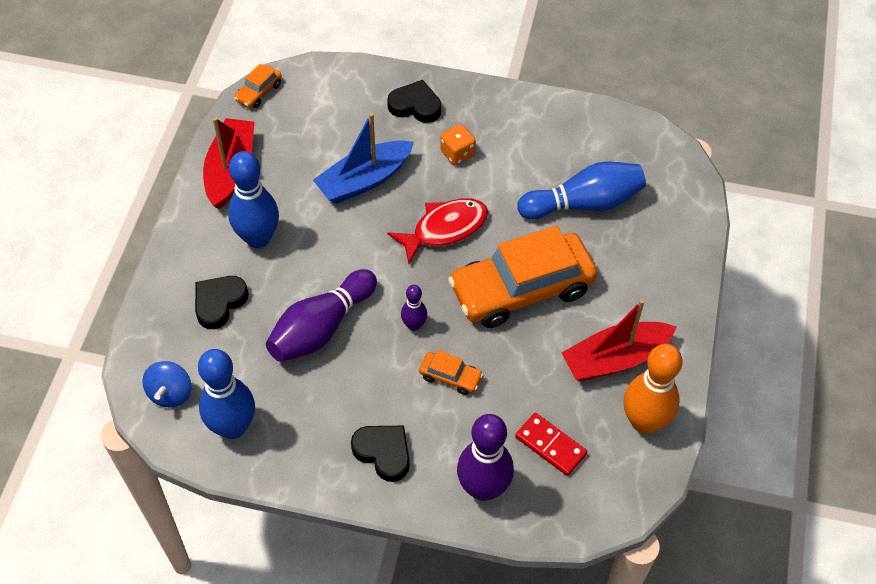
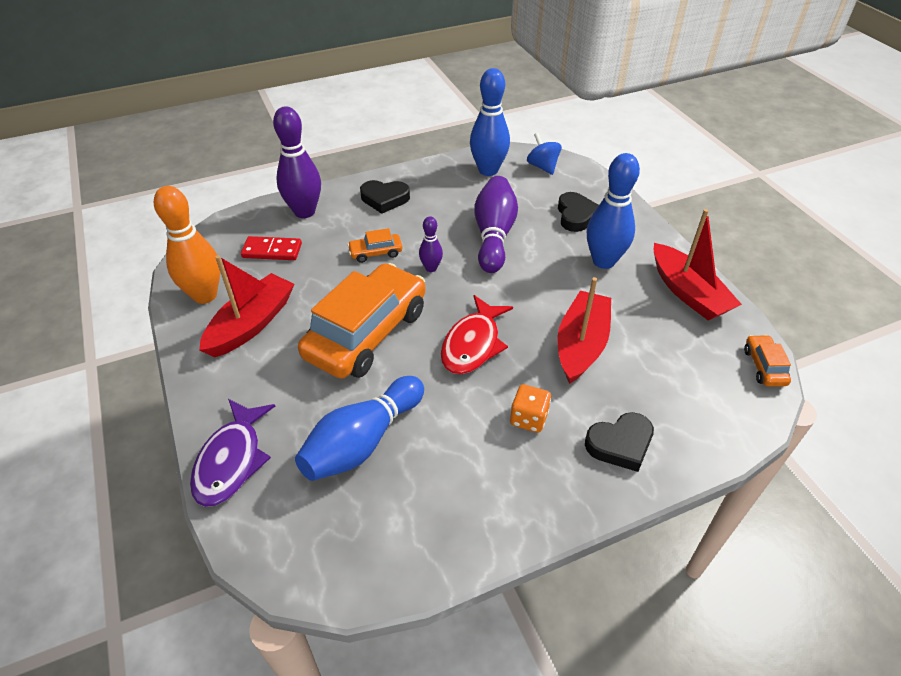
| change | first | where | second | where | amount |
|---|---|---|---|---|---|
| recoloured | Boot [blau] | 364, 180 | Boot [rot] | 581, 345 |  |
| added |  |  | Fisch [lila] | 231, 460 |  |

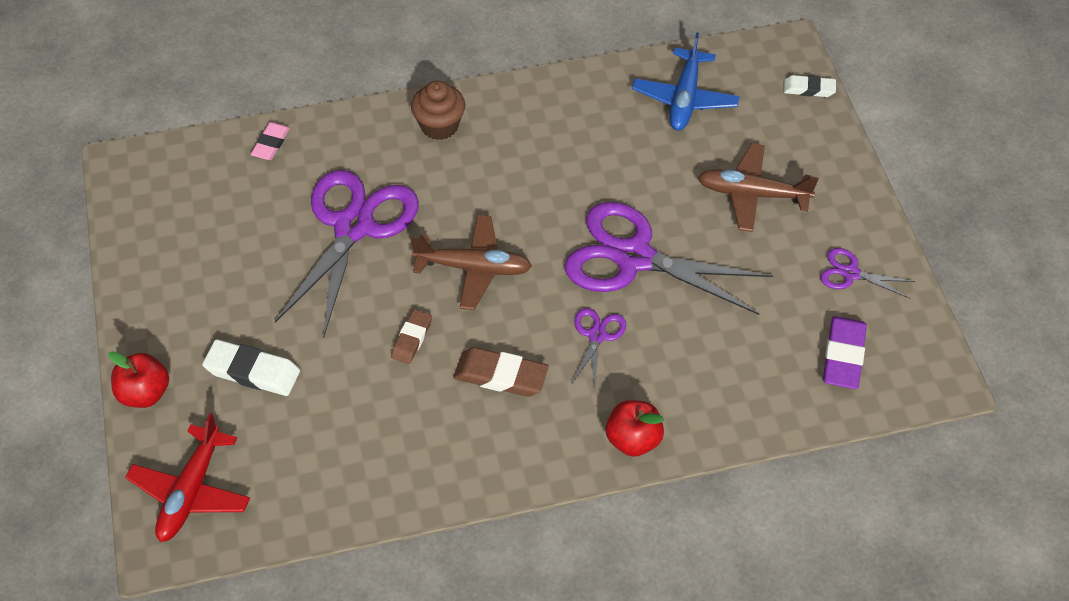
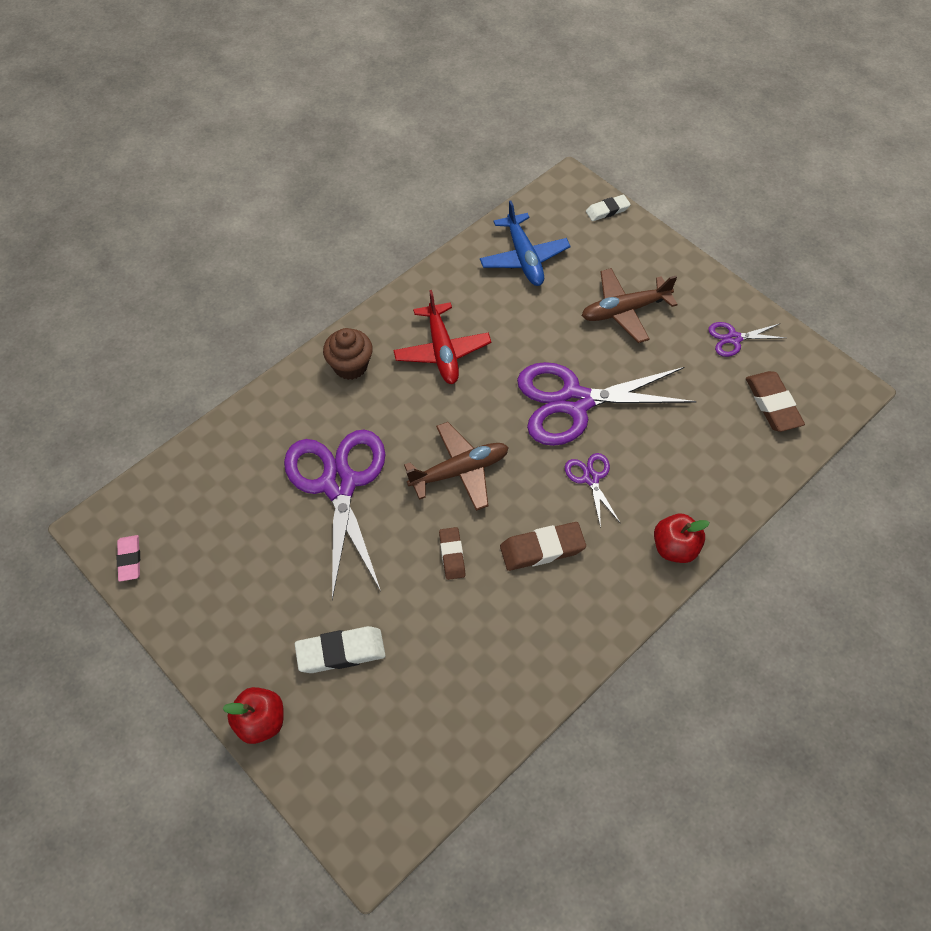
| change | first | where | second | where | amount |
|---|---|---|---|---|---|
| moved | Radiergummi [rosa] | 271, 144 |  | 130, 559 |  |
| recoloured | Radiergummi [lila] | 843, 356 | Radiergummi [braun] | 772, 404 |  |
| moved | Flugzeug [rot] | 191, 492 |  | 442, 351 |  |

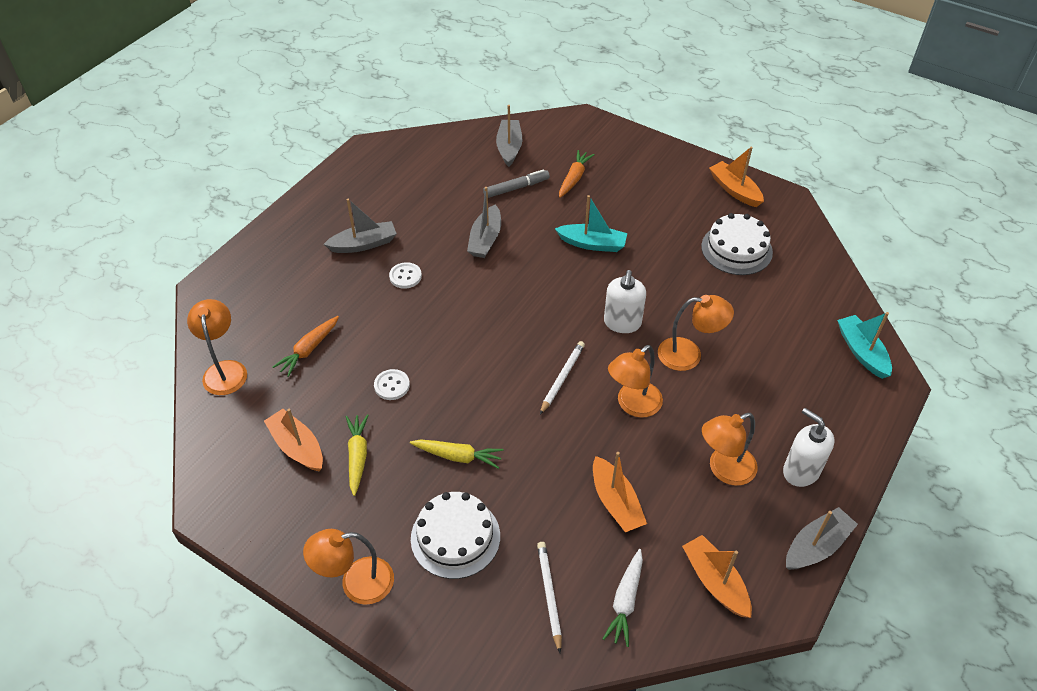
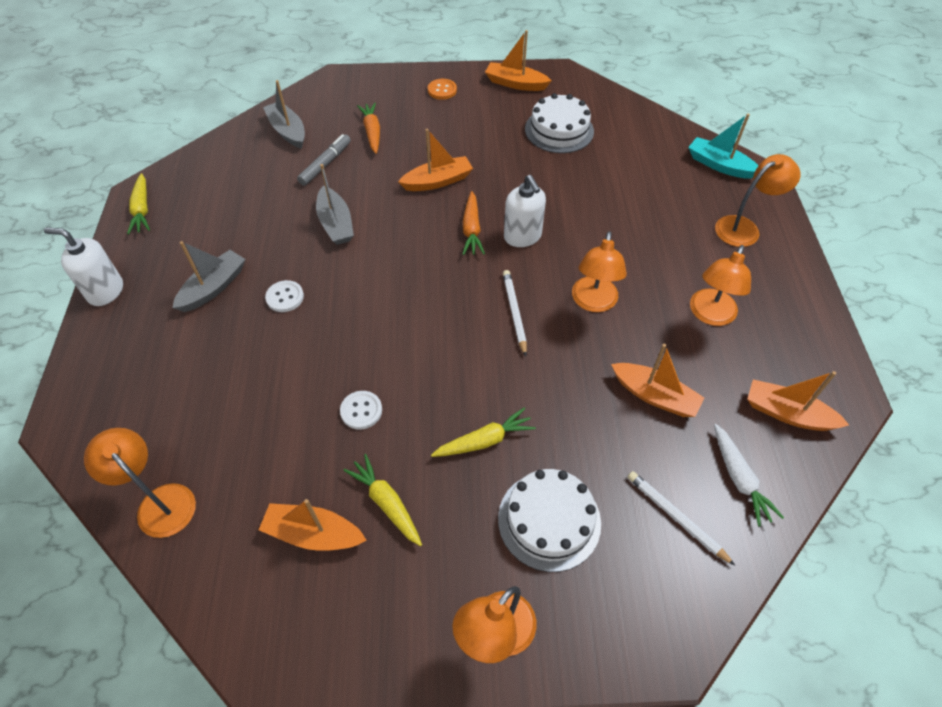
| change | first | where | second | where | amount |
|---|---|---|---|---|---|
| recoloured | Boot [türkis] | 592, 244 | Boot [orange] | 438, 181 |  |
| moved | Lampe [orange] | 689, 355 |  | 744, 227 |  |
| moved | Karotte [orange] | 309, 350 |  | 472, 229 |  |
| moved | Seifenspender [weiß] | 801, 471 |  | 105, 291 |  |
| removed | Boot [grau] | 816, 546 |  |  |  |
| added |  |  | Knopf [orange] | 442, 90 |  |
| added |  |  | Karotte [gelb] | 142, 209 |  |

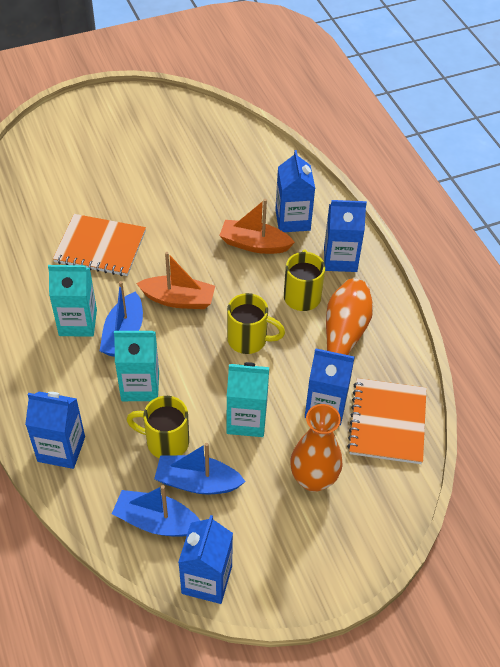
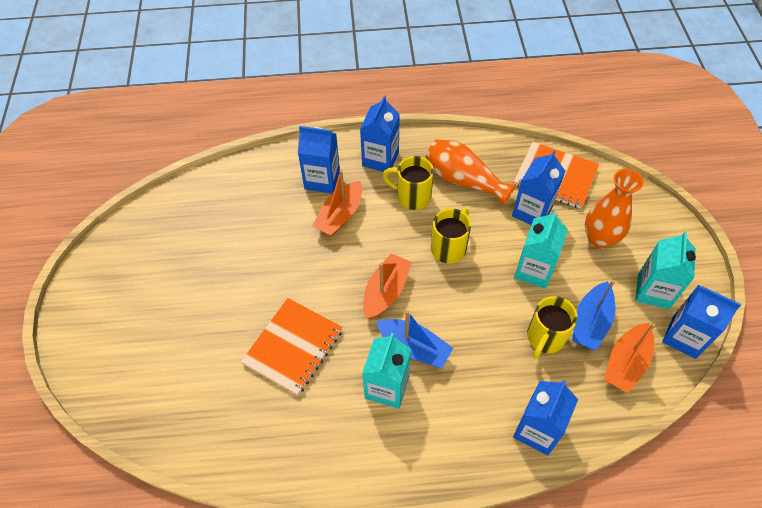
| change | first | where | second | where | amount |
|---|---|---|---|---|---|
| moved | Getränkekarton [türkis] | 140, 386 |  | 653, 291 |  |
| recoloured | Boot [blau] | 157, 521 | Boot [orange] | 625, 363 |  |

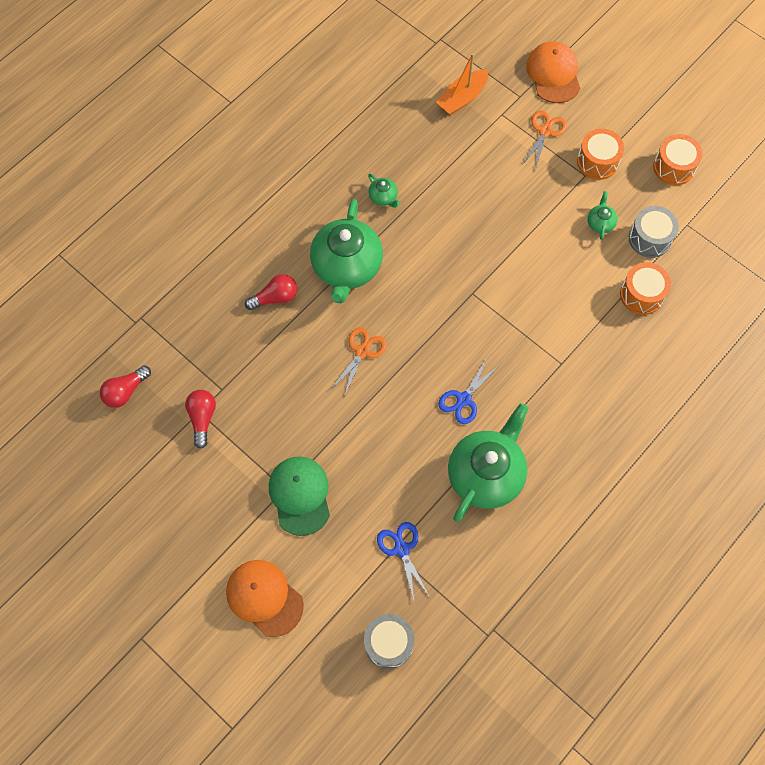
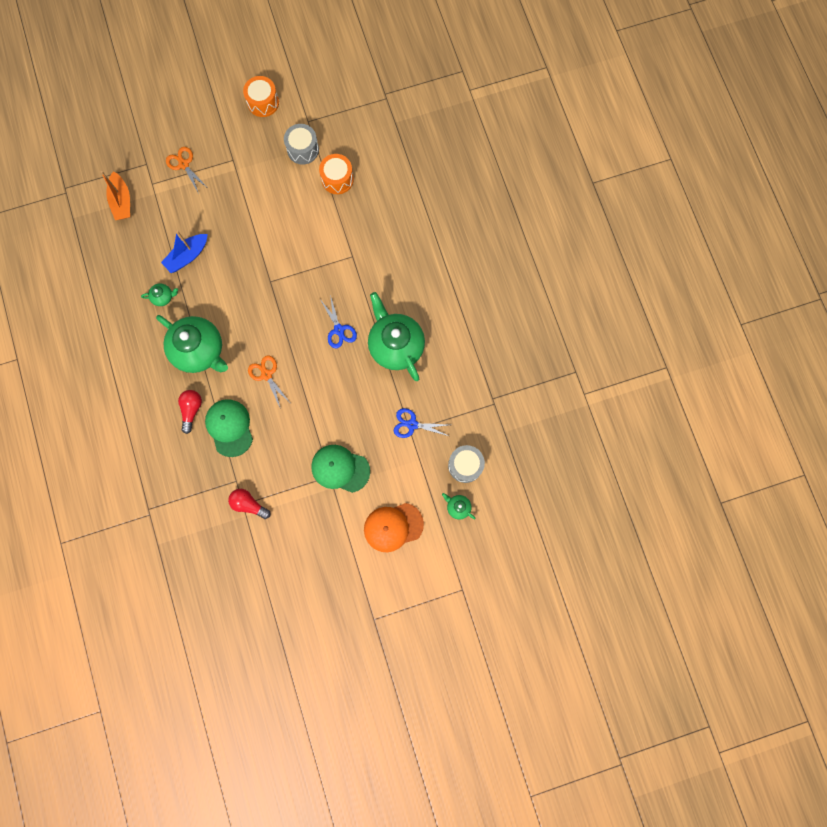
| change | first | where | second | where | amount |
|---|---|---|---|---|---|
| removed | Kappe [orange] | 553, 74 |  |  |  |
| removed | Trommel [orange] | 597, 161 |  |  |  |
| moved | Teekanne [grün] | 600, 223 |  | 458, 507 |  |
| removed | Glühbirne [rot] | 125, 391 |  |  |  |
| added |  |  | Boot [blau] | 187, 256 |  |
| added |  |  | Kappe [grün] | 229, 427 |  |

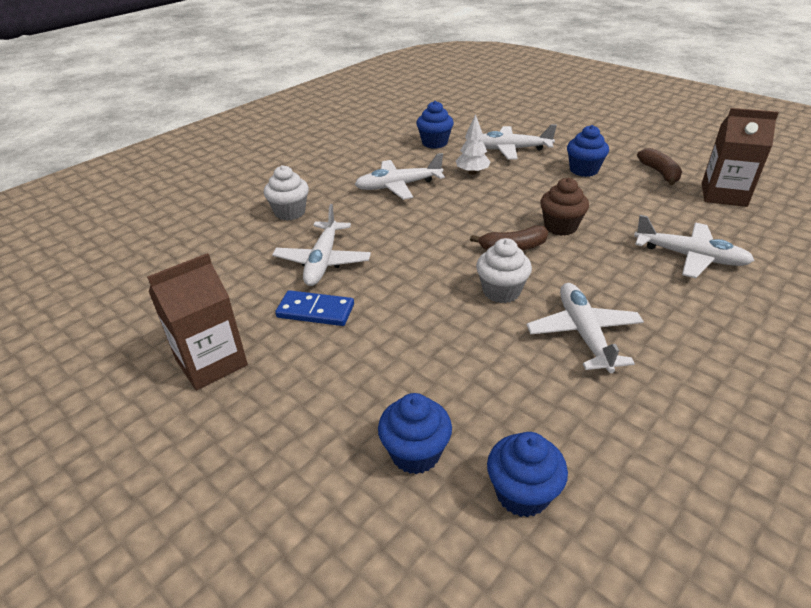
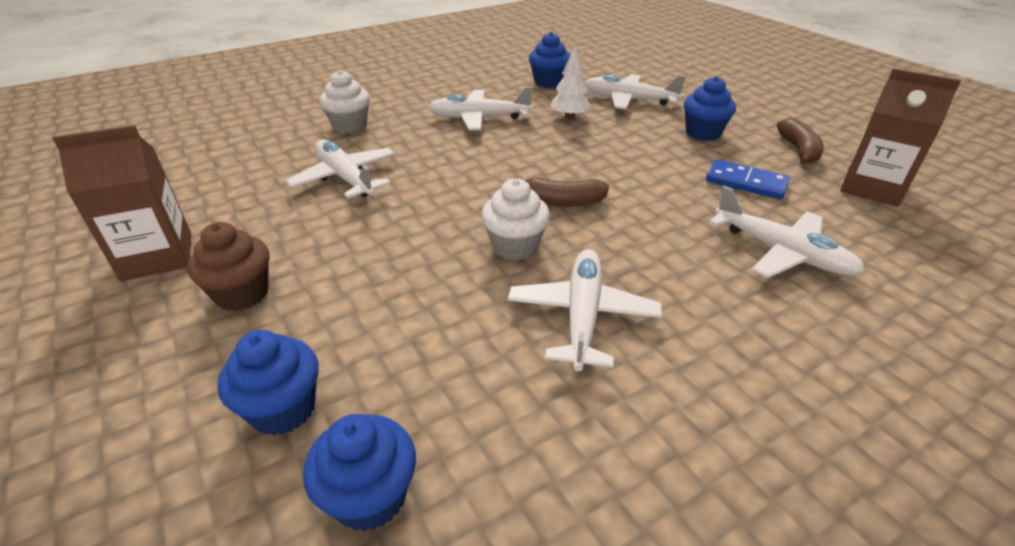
| change | first | where | second | where | amount |
|---|---|---|---|---|---|
| moved | Muffin [braun] | 560, 227 |  | 242, 294 |  |
| turned | Flugzeug [weiß] | 323, 261 |  | 345, 178 | 120 degrees clockwise |
| moved | Dominostein [blau] | 315, 311 |  | 746, 183 |  |

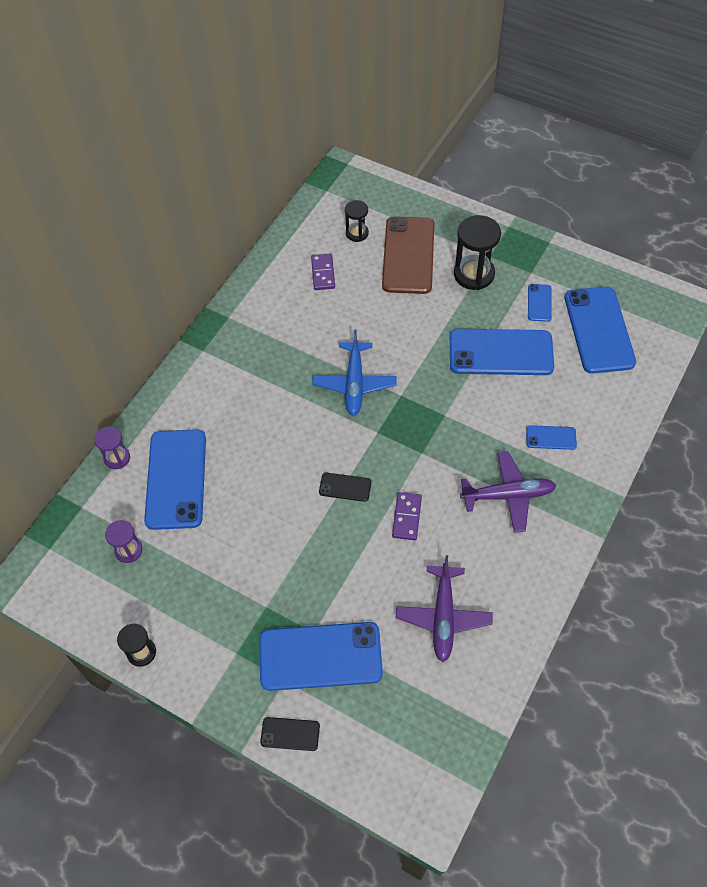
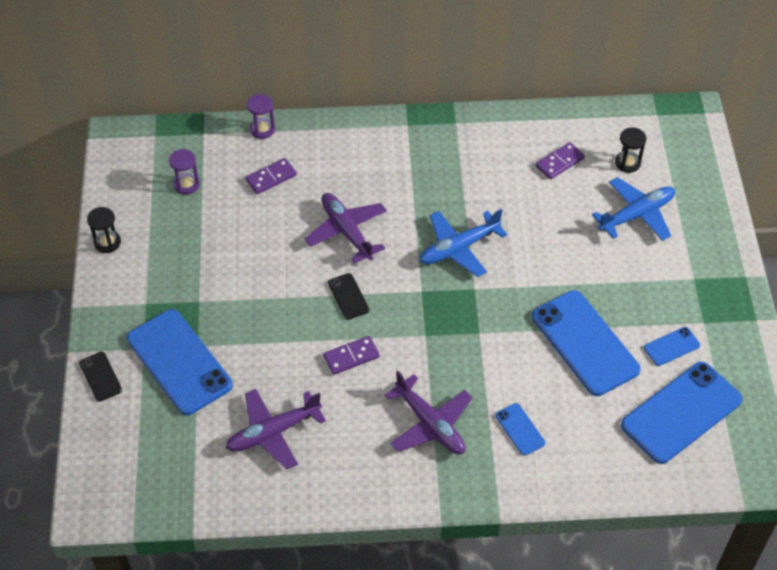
| change | first | where | second | where | amount |
|---|---|---|---|---|---|
| removed | Sanduhr [schwarz] | 474, 274 |  |  |  |
| replaced | Handy [braun] | 408, 255 | Flugzeug [blau] | 637, 215 |  |
| replaced | Handy [blau] | 176, 479 | Dominostein [lila] | 271, 177 |  |
| added |  |  | Flugzeug [lila] | 346, 231 |  |

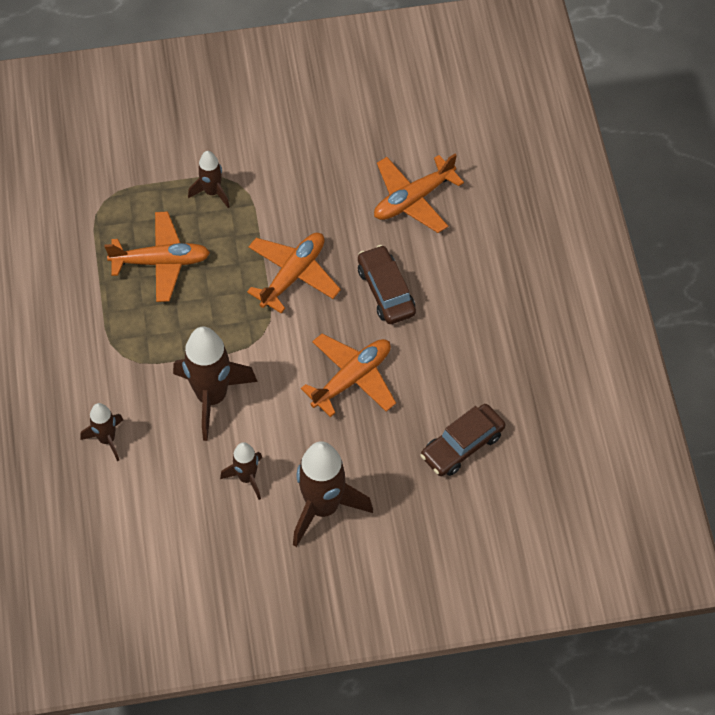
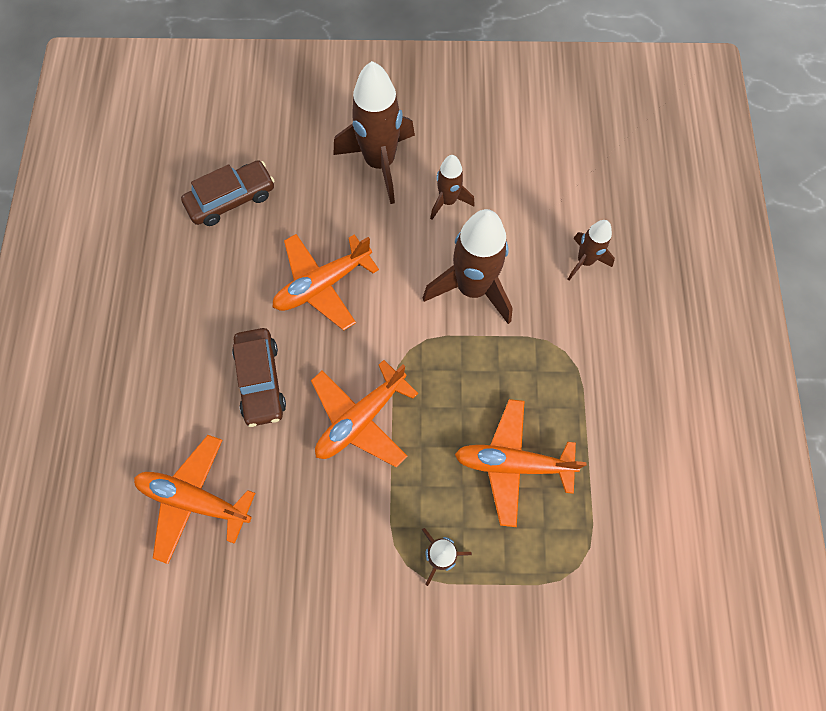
| change | first | where | second | where | amount |
|---|---|---|---|---|---|
| turned | Flugzeug [orange] | 413, 199 |  | 195, 499 | 135 degrees counterclockwise |

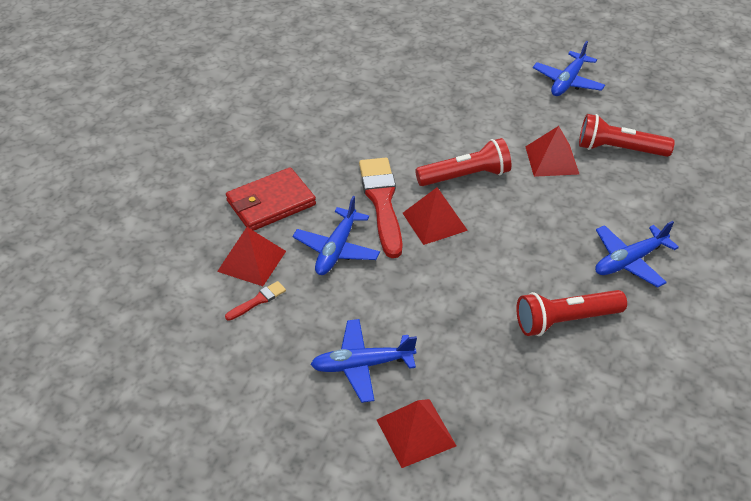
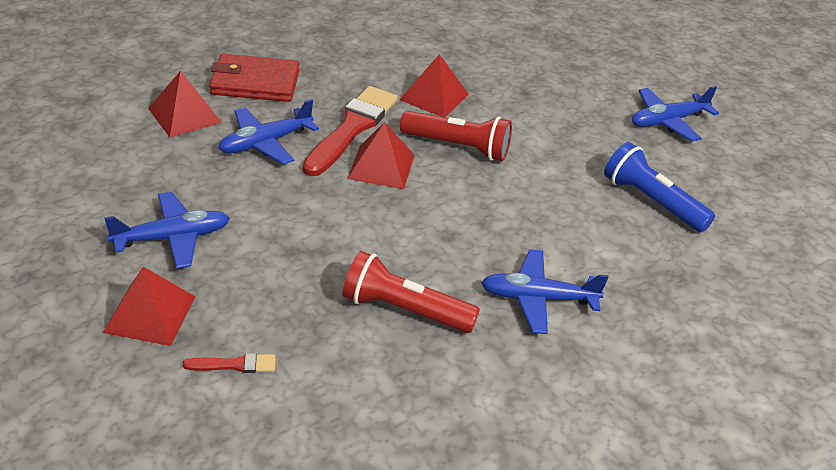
| change | first | where | second | where | amount |
|---|---|---|---|---|---|
| recoloured | Taschenlampe [rot] | 619, 149 | Taschenlampe [blau] | 651, 201 |  |
| moved | Pyramide [rot] | 552, 160 |  | 434, 96 |  |
| moved | Pinsel [rot] | 258, 300 |  | 235, 365 |  |
| turned | Flugzeug [blau] | 362, 365 |  | 173, 238 | 135 degrees clockwise |

